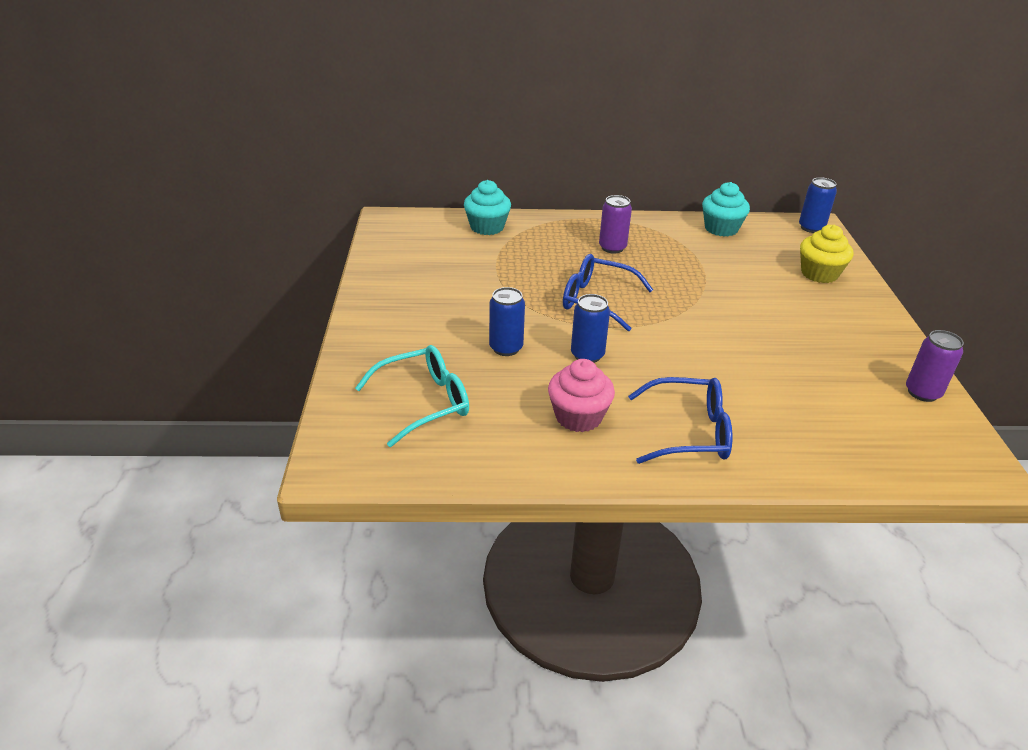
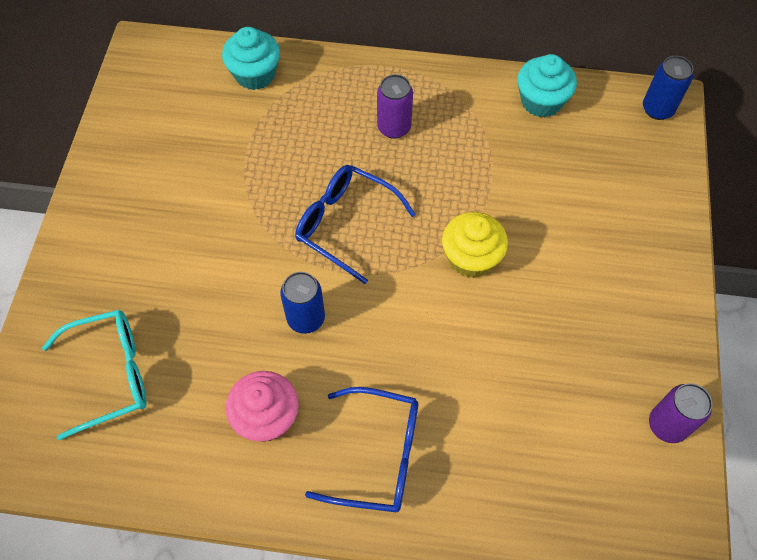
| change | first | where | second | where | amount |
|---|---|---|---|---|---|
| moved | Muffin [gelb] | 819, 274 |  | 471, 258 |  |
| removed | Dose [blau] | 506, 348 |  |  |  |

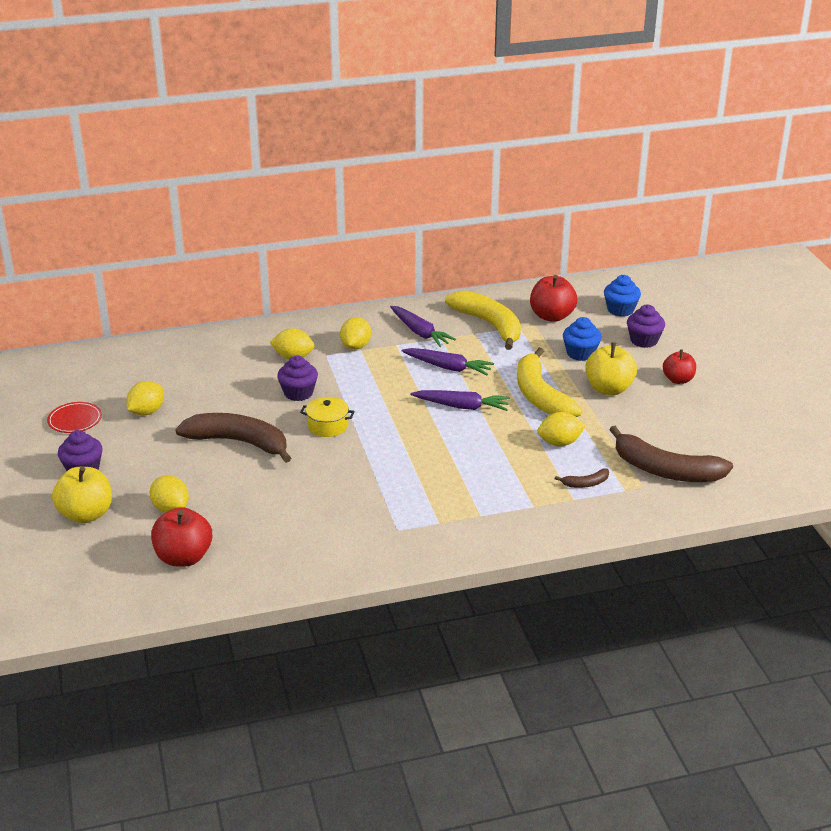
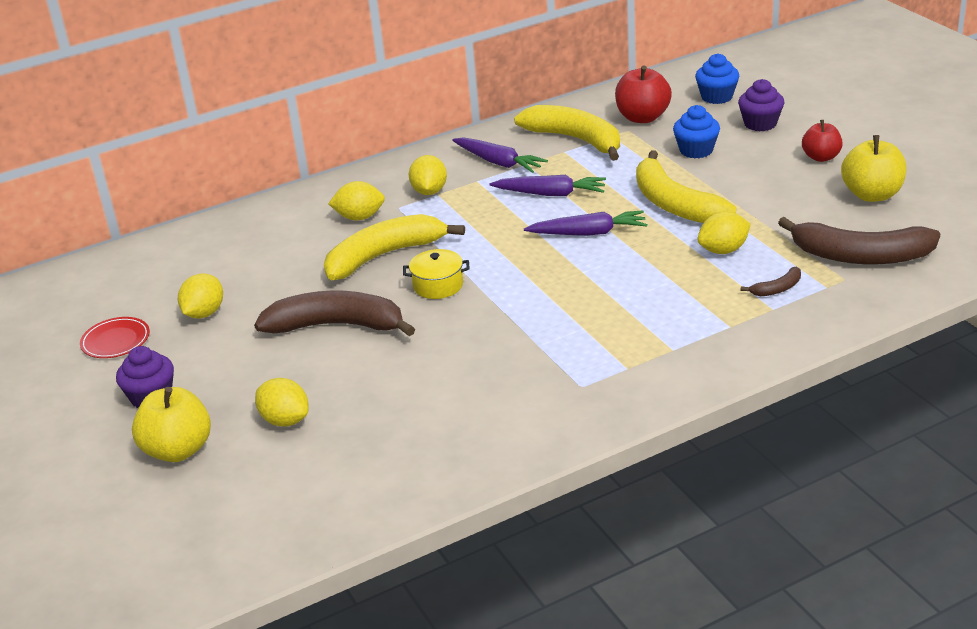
| change | first | where | second | where | amount |
|---|---|---|---|---|---|
| moved | Apfel [gelb] | 608, 389 |  | 872, 195 |  |
| replaced | Muffin [lila] | 298, 393 | Banane [gelb] | 384, 256 |  |
| removed | Apfel [rot] | 184, 557 |  |  |  |

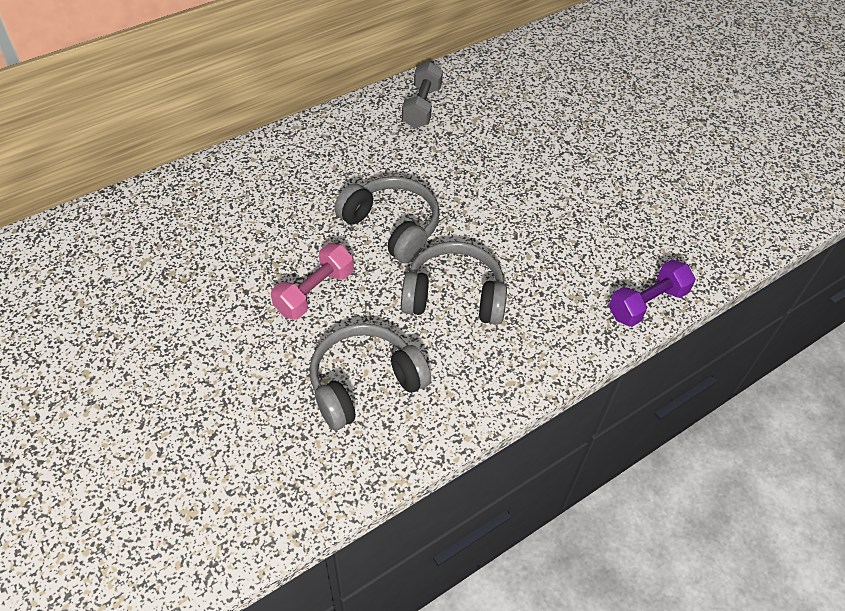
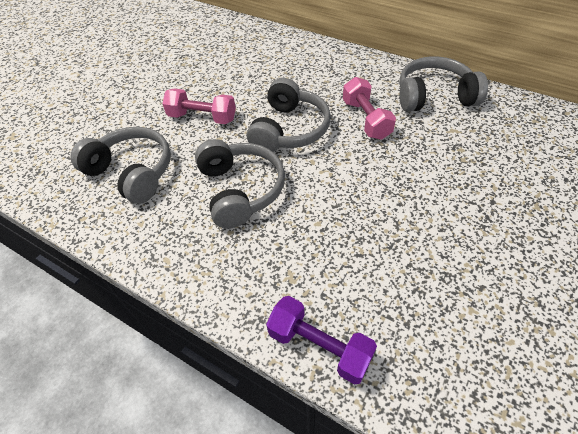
| change | first | where | second | where | amount |
|---|---|---|---|---|---|
| replaced | Hantel [grau] | 422, 107 | Kopfhörer [grau] | 434, 96 |  |
| added |  |  | Hantel [rosa] | 366, 119 |  |

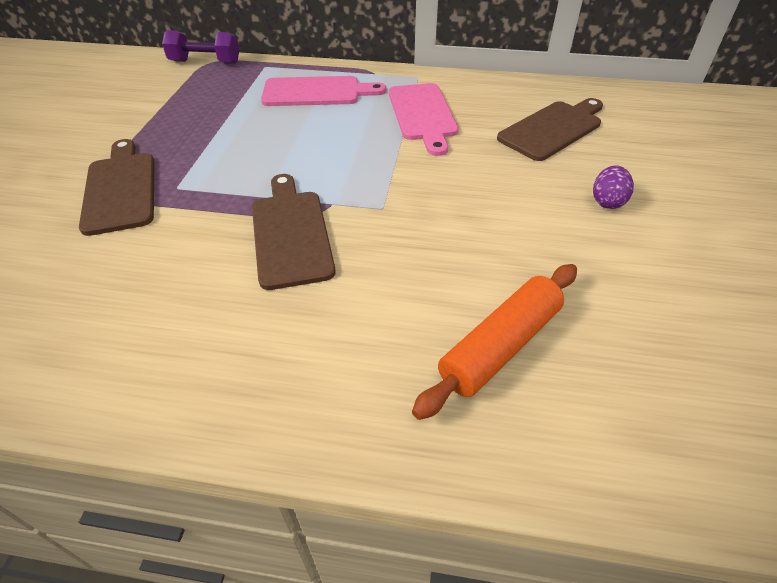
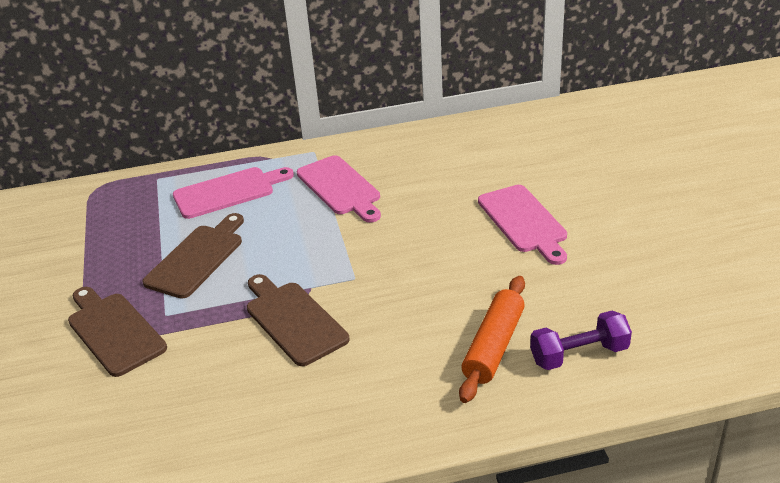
| change | first | where | second | where | amount |
|---|---|---|---|---|---|
| moved | Hantel [lila] | 205, 62 |  | 579, 354 |  |
| moved | Schneidebrett [braun] | 553, 129 |  | 197, 258 |  |
| replaced | Ei [lila] | 607, 202 | Schneidebrett [rosa] | 524, 222 |  |

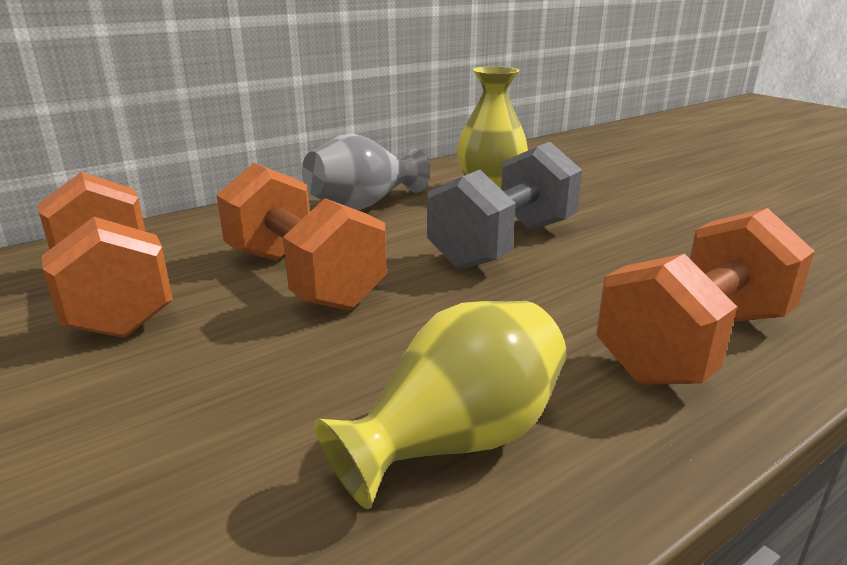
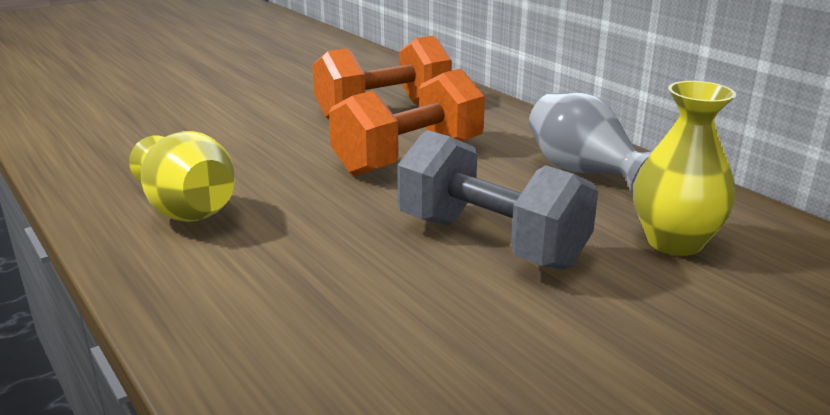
| change | first | where | second | where | amount |
|---|---|---|---|---|---|
| removed | Hantel [orange] | 695, 345 |  |  |  |

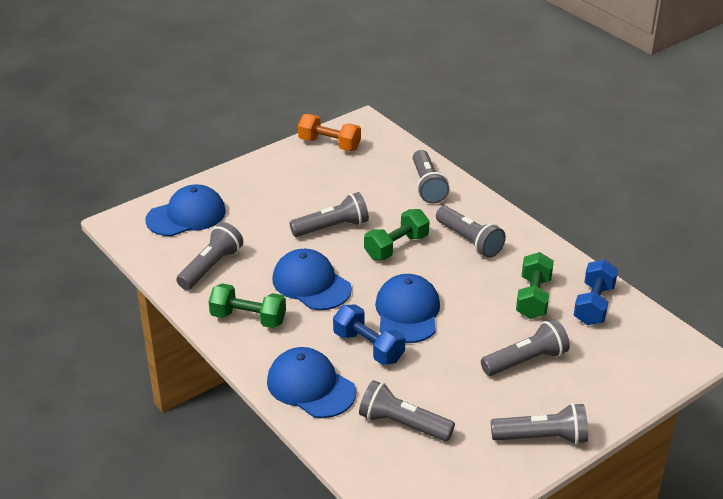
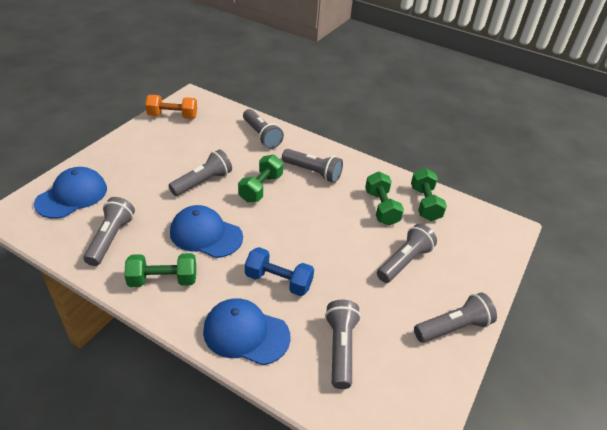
| change | first | where | second | where | amount |
|---|---|---|---|---|---|
| recoloured | Hantel [blau] | 594, 305 | Hantel [grün] | 425, 204 |  |
| removed | Kappe [blau] | 407, 312 |  |  |  |
| turned | Taschenlampe [grau] | 402, 424 |  | 340, 348 | 90 degrees clockwise |

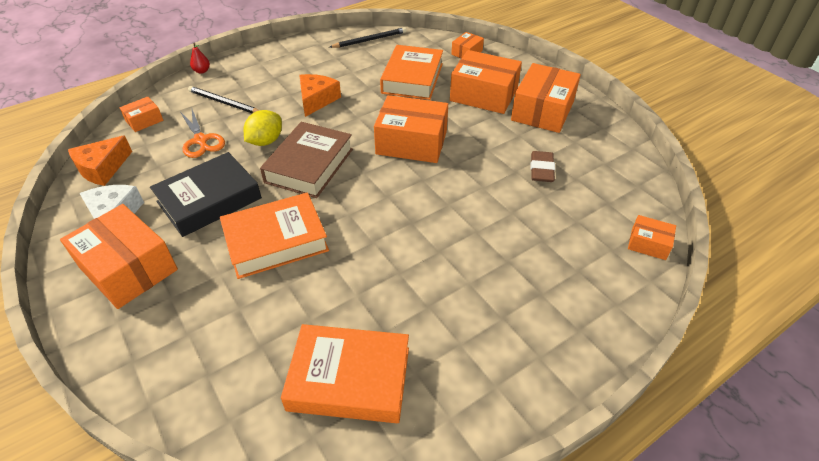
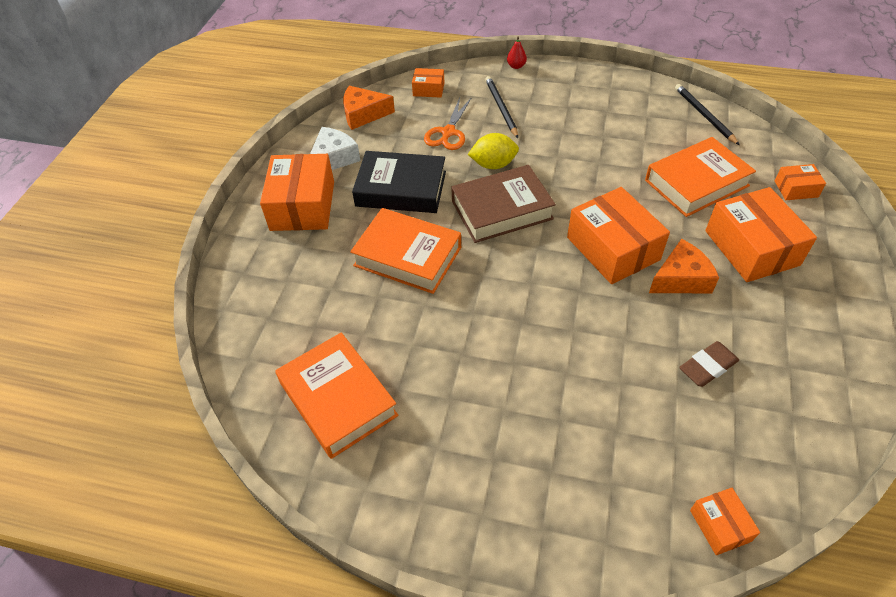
| change | first | where | second | where | amount |
|---|---|---|---|---|---|
| turned | Bleistift [schwarz] | 370, 40 |  | 704, 115 | 135 degrees counterclockwise |
| removed | Schachtel [orange] | 542, 111 |  |  |  |
| moved | Käse [orange] | 317, 100 |  | 681, 278 |  |

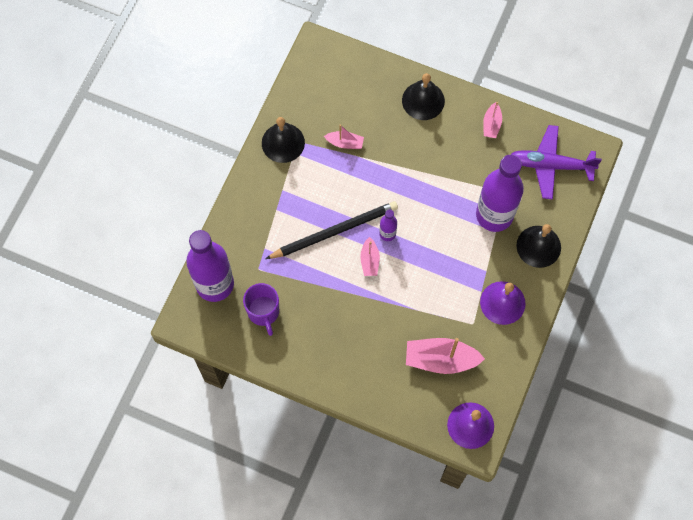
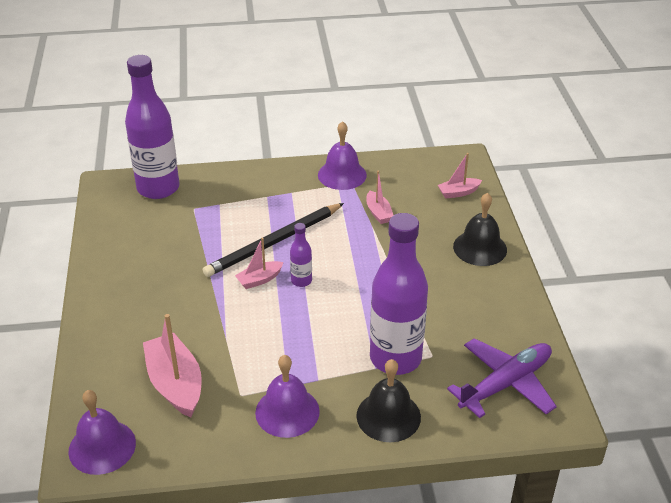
| change | first | where | second | where | amount |
|---|---|---|---|---|---|
| moved | Boot [rosa] | 491, 124 |  | 458, 192 |  |
| recoloured | Glocke [schwarz] | 283, 142 | Glocke [lila] | 342, 175 |  |
| turned | Flugzeug [lila] | 551, 165 |  | 505, 384 | 75 degrees clockwise |
| turned | Bleistift [schwarz] | 334, 231 |  | 274, 242 | 105 degrees clockwise |
| removed | Tasse [lila] | 263, 312 |  |  |  |

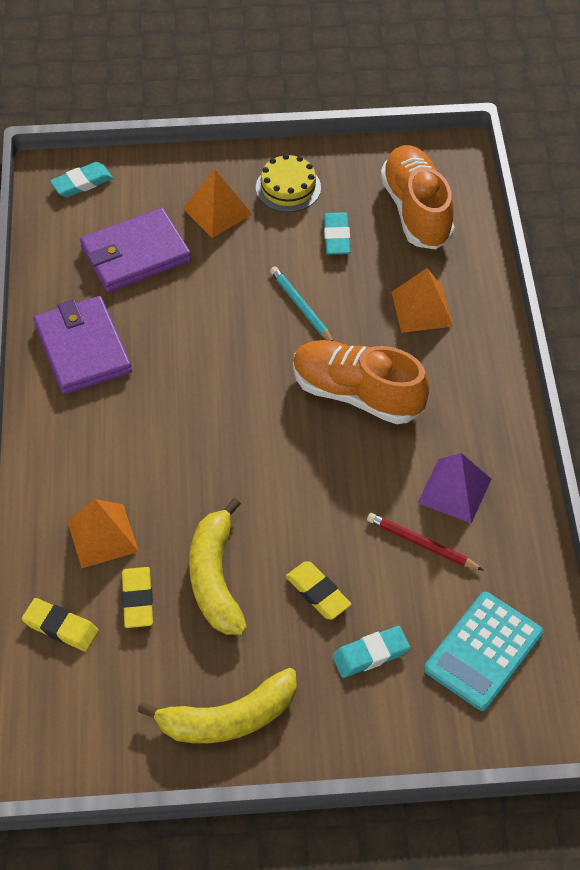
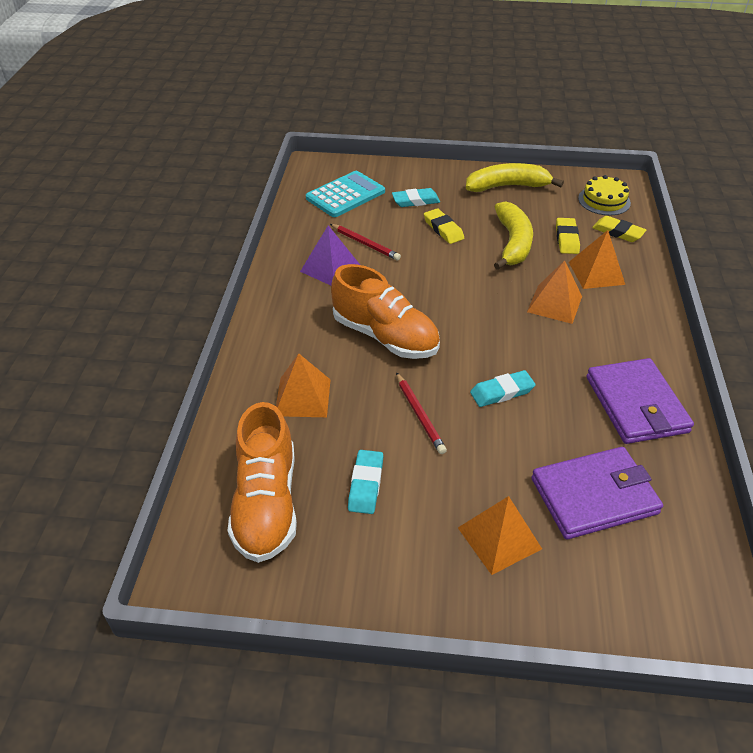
| change | first | where | second | where | amount |
|---|---|---|---|---|---|
| moved | Kuchen [gelb] | 288, 187 |  | 604, 200 |  |
| moved | Radiergummi [türkis] | 82, 183 |  | 502, 392 |  |
| recoloured | Bleistift [türkis] | 301, 306 | Bleistift [rot] | 420, 415 |  |
| added |  |  | Pyramide [orange] | 554, 304 |  |

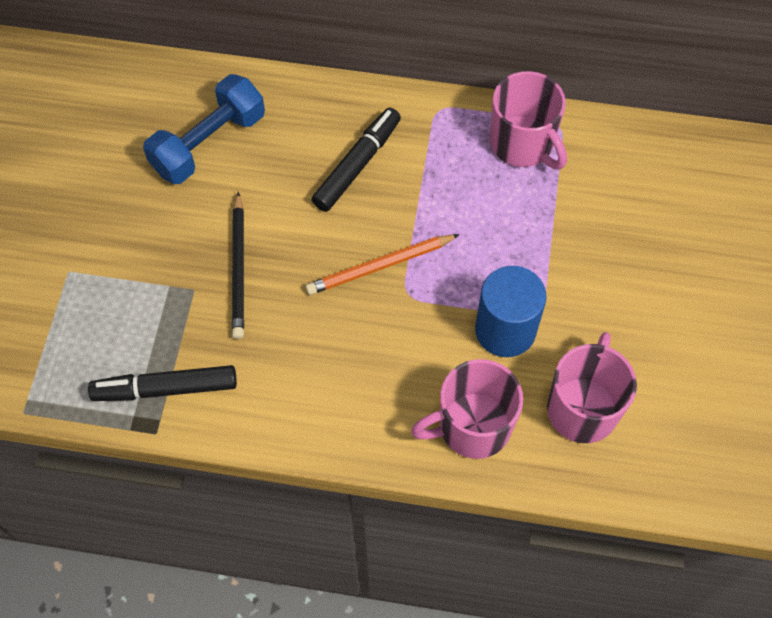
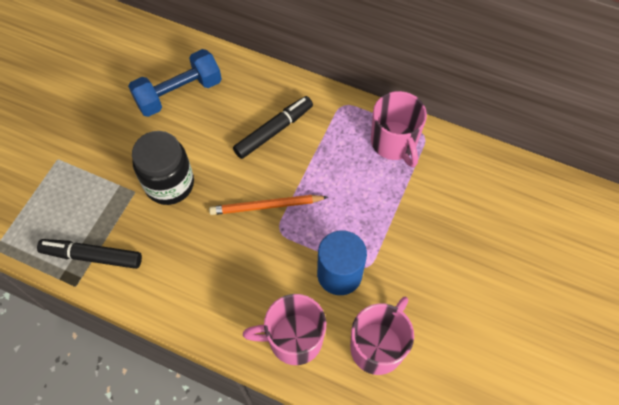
| change | first | where | second | where | amount |
|---|---|---|---|---|---|
| replaced | Bleistift [schwarz] | 238, 268 | Einmachglas [schwarz] | 169, 184 |  |

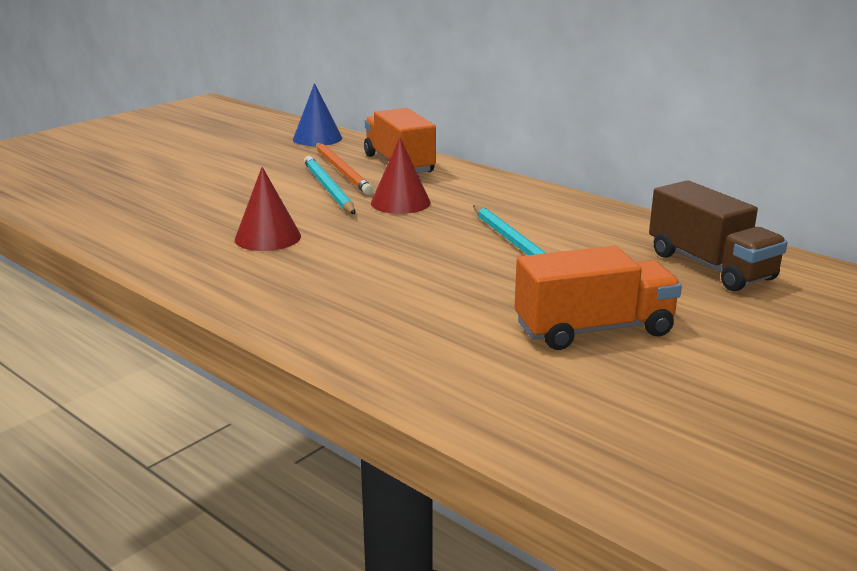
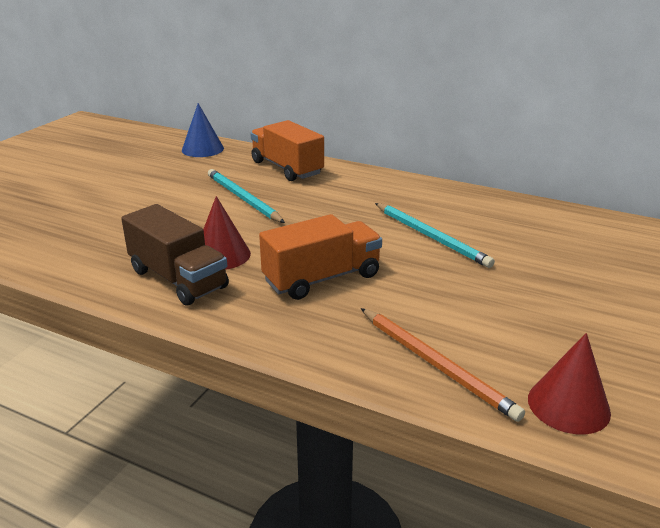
| change | first | where | second | where | amount |
|---|---|---|---|---|---|
| moved | Kegel [rot] | 400, 202 |  | 568, 405 |  |
| moved | Bleistift [orange] | 342, 171 |  | 436, 364 |  |
| moved | Lastwagen [braun] | 710, 266 |  | 178, 279 |  |
| moved | Lastwagen [orange] | 594, 329 |  | 322, 278 |  |

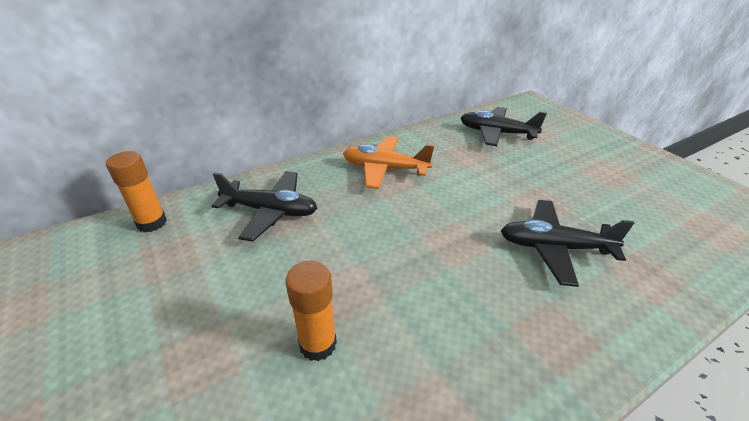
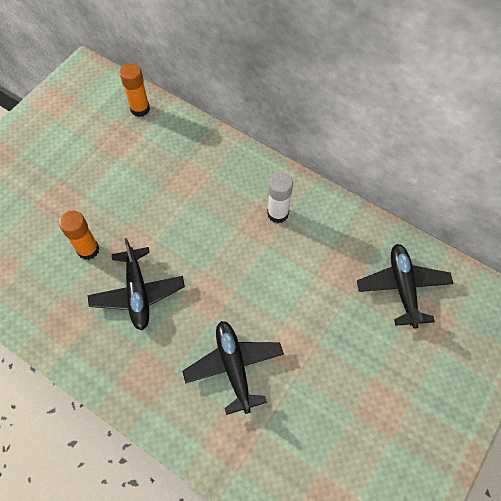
| change | first | where | second | where | amount |
|---|---|---|---|---|---|
| replaced | Flugzeug [orange] | 385, 169 | Klebestift [weiß] | 278, 214 |  |
| moved | Flugzeug [schwarz] | 270, 211 |  | 138, 293 |  |

